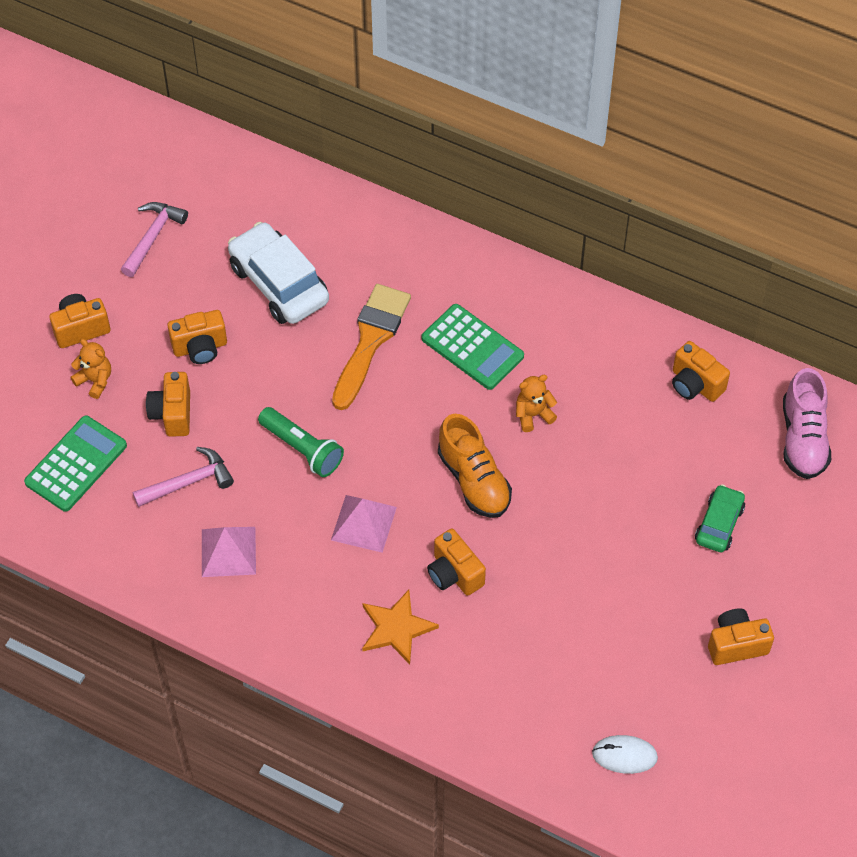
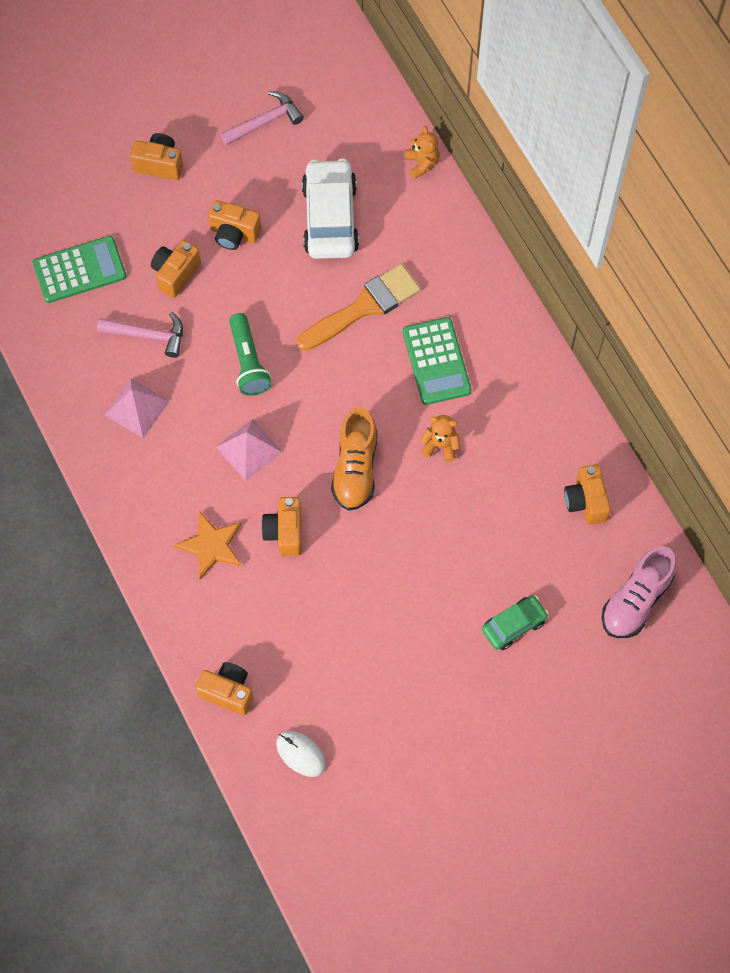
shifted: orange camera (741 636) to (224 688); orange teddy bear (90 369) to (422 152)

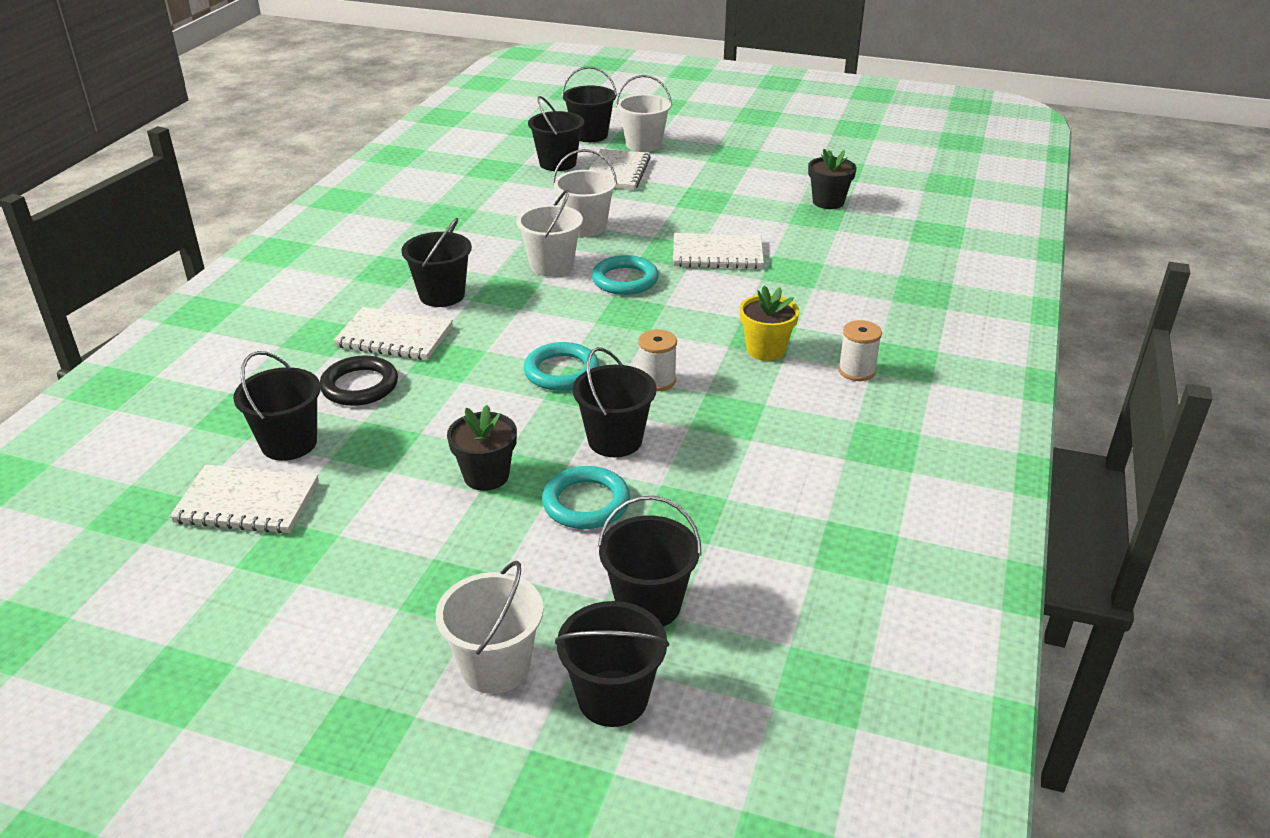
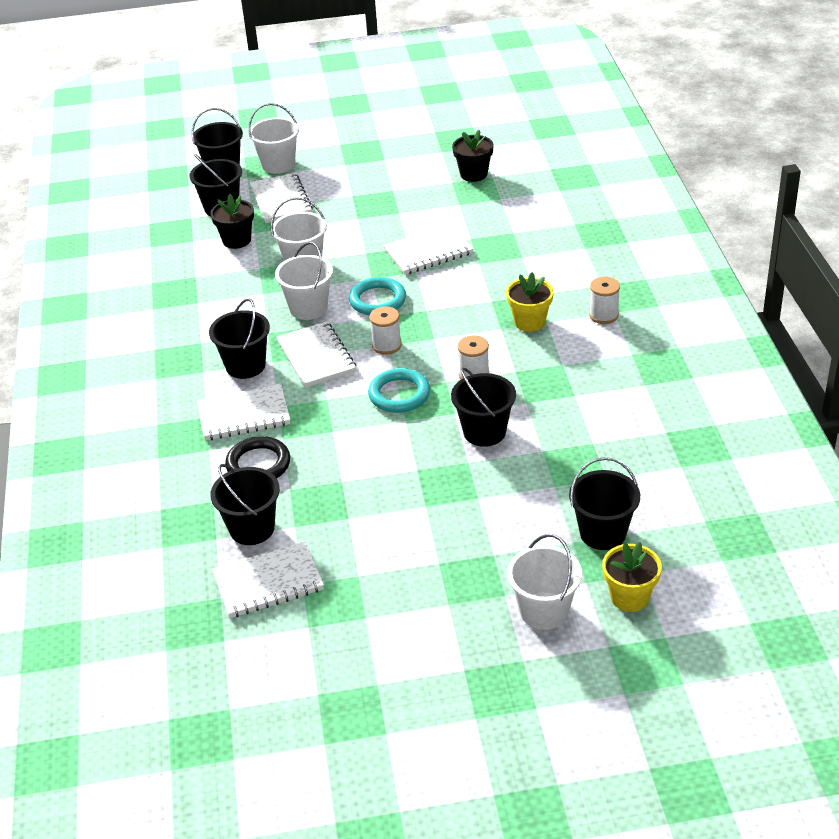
gone: turquoise ring (586 497)
new: white notebook (316 354); white spool (385 330)
shifted: black flower pot (482 448) to (232 221)
swapped: black bucket (612 664) to yellow flower pot (632 577)

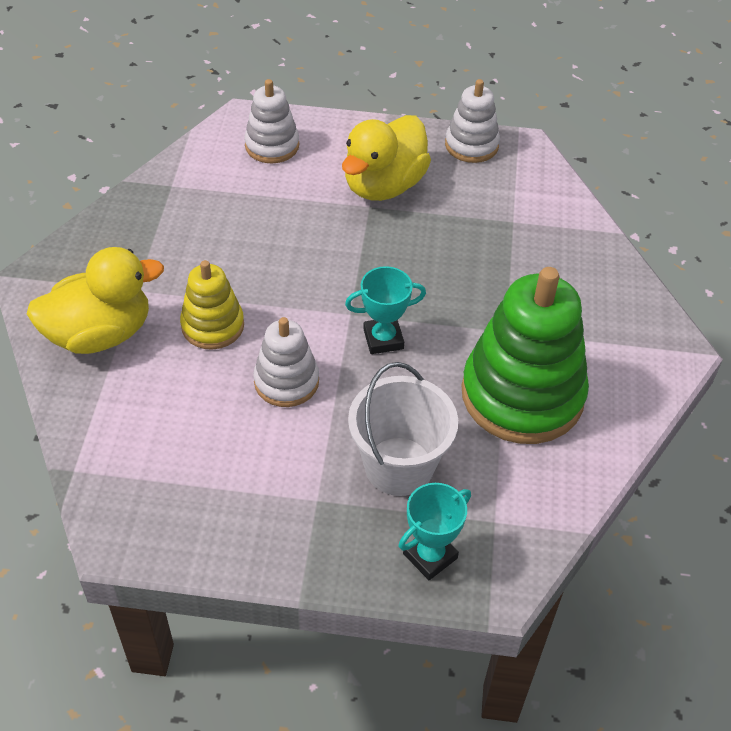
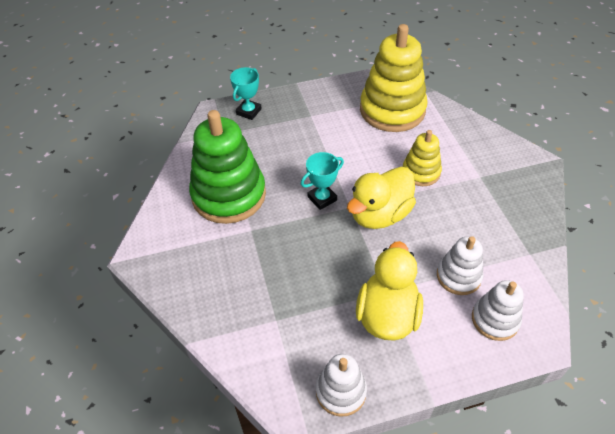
gone: white bucket (403 429)
new: yellow stacking toy (394 78)
shifted: yellow duck (95 300) to (381 198); white stacking toy (286 362) to (460 265)

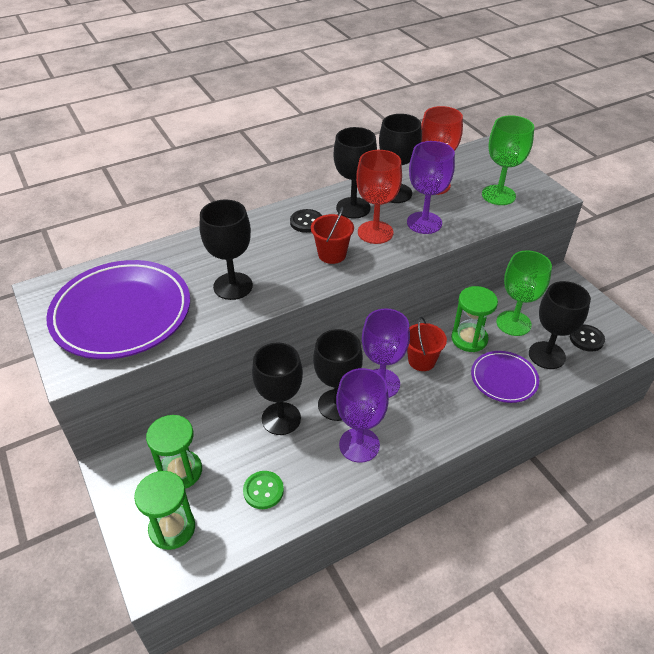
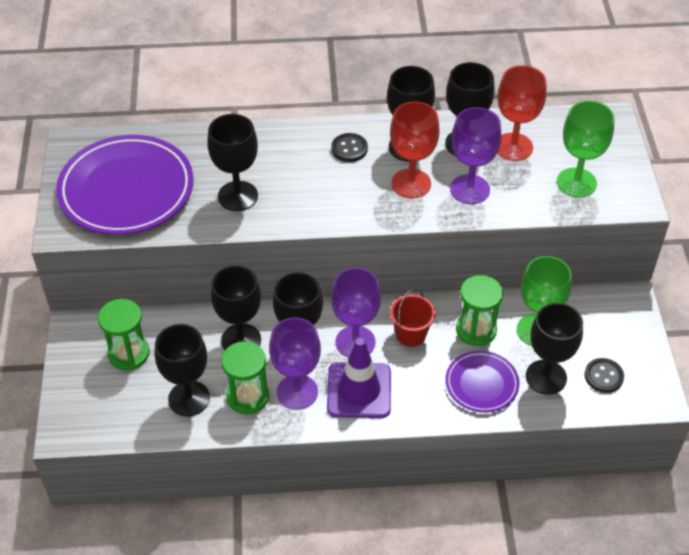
gone: red bucket (332 235)
new: purple traffic cone (359 378)
shifted: green hourglass (164 510) to (245 377)
swapped: green button (263 490) to black goblet (182 370)

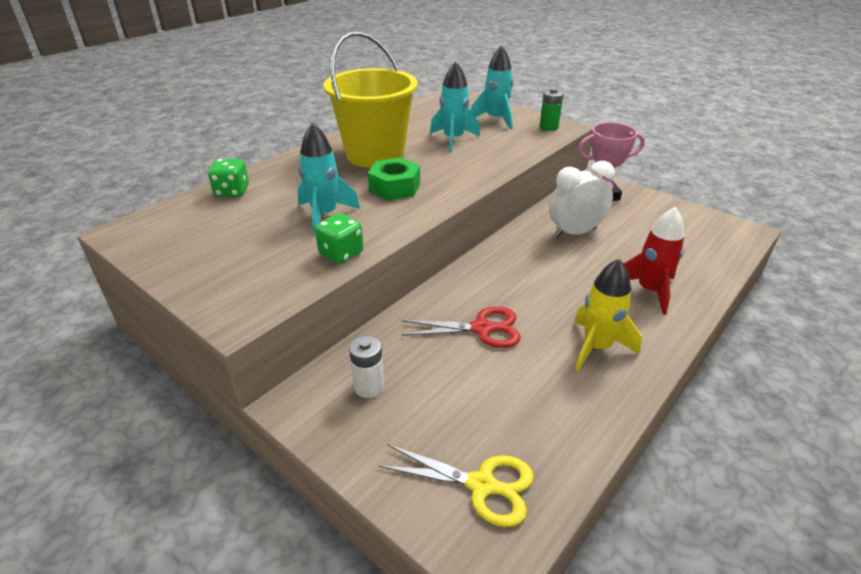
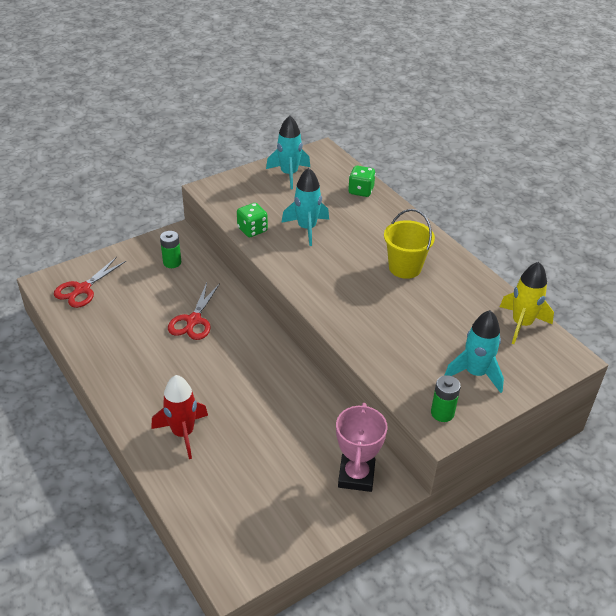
gone: green nut (394 179); white clock (582 199)
shifted: turquoise rocket (455 107) to (288 152); yellow rocket (608 315) to (527 303)
repainted: yellow scissors (456 485) to red scissors (90 282); white battery (366 367) to green battery (170 249)
scaled: yellow bucket (370 99) = (409 244) x0.60

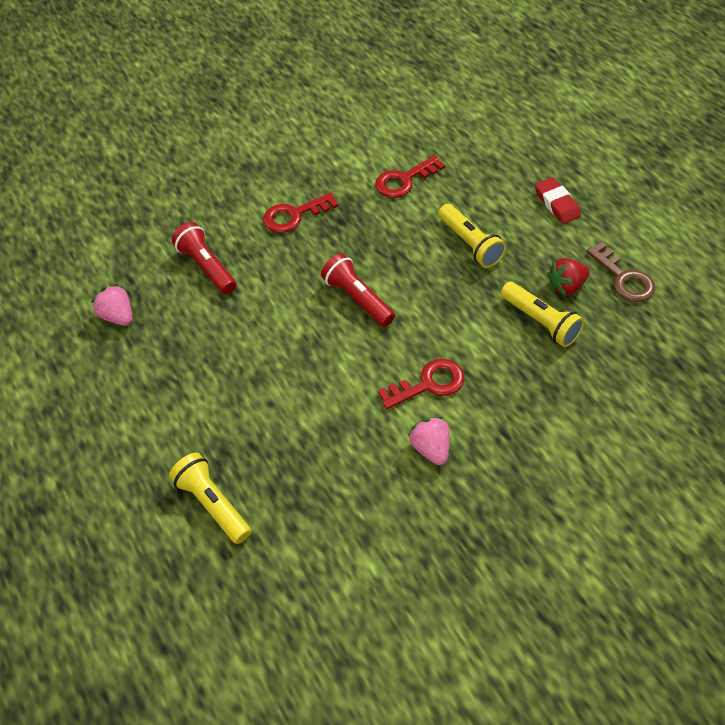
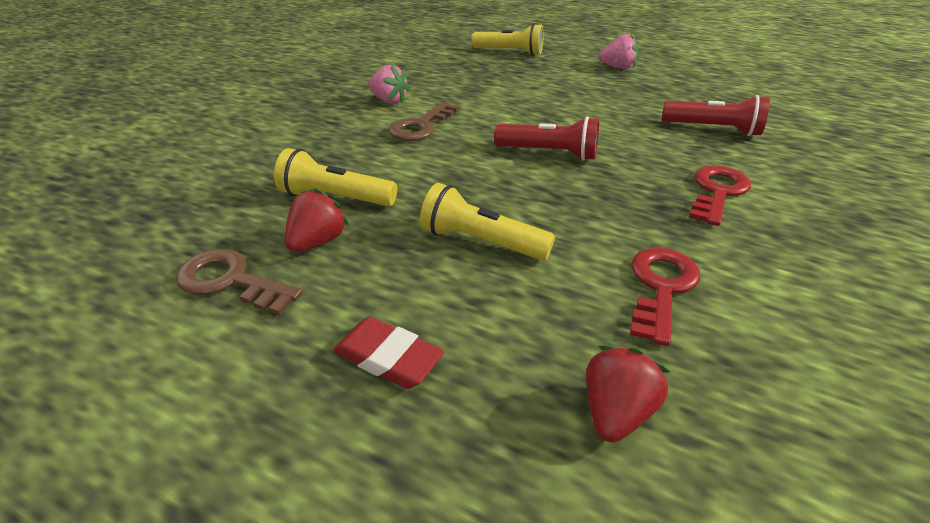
new: red strawberry (628 394)
shifted: pink strawberry (111 305) to (618 51)
repainted: red key (421 384) to brown key (424 121)

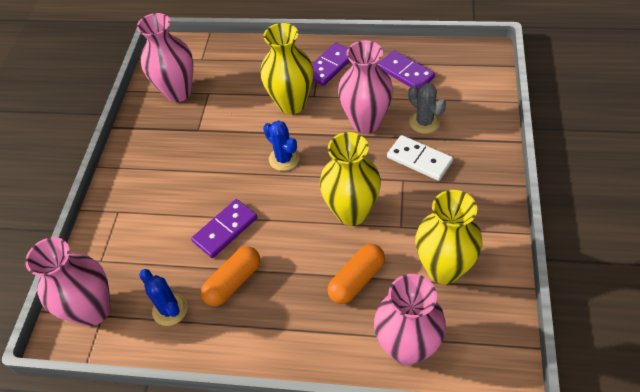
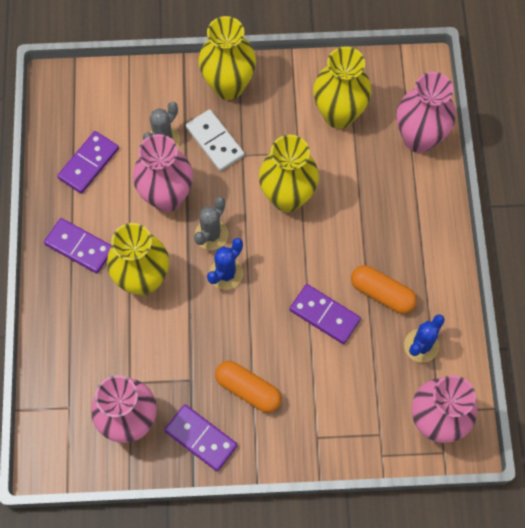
new: purple domino (201 437); grey cactus (211 223); yellow vase (227 58)
shifted: orange capsule (356 274) to (248 387)
rotated: white domino (420 158) = (215 140) 60 degrees counterclockwise

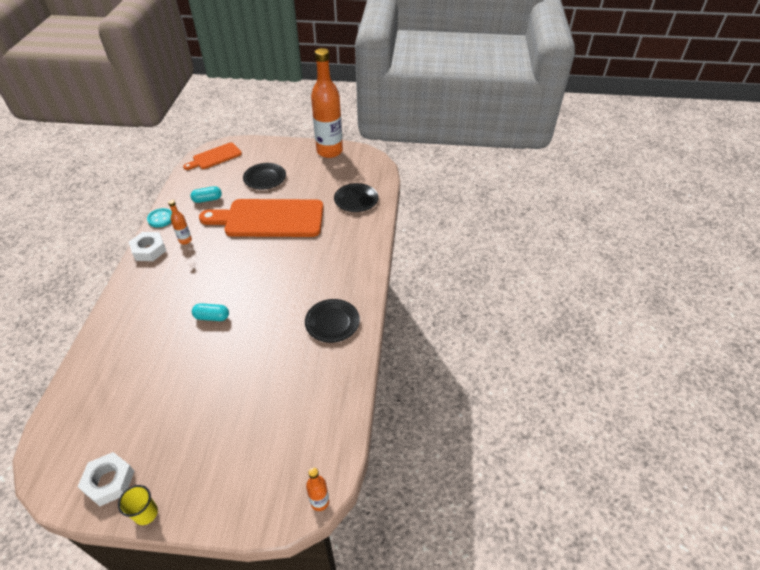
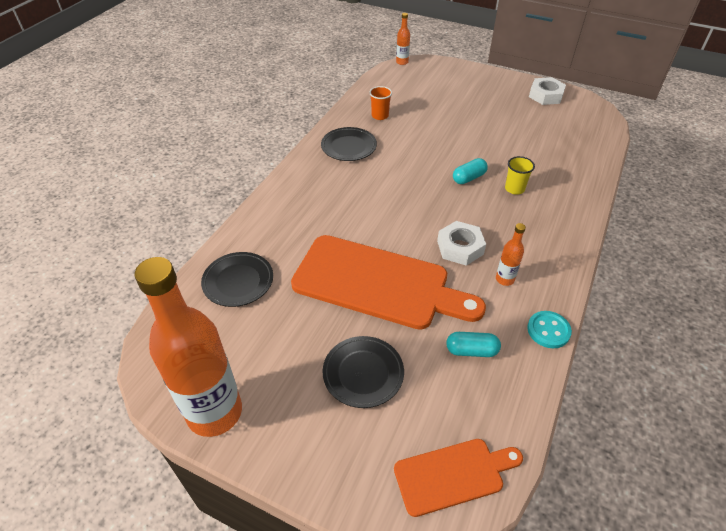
new: orange cup (380 103)
shifted: white nut (147 246) to (461 243); yellow cup (138 505) to (520 175)
rotated: turquoise capsule (210 312) = (470 171) 60 degrees counterclockwise

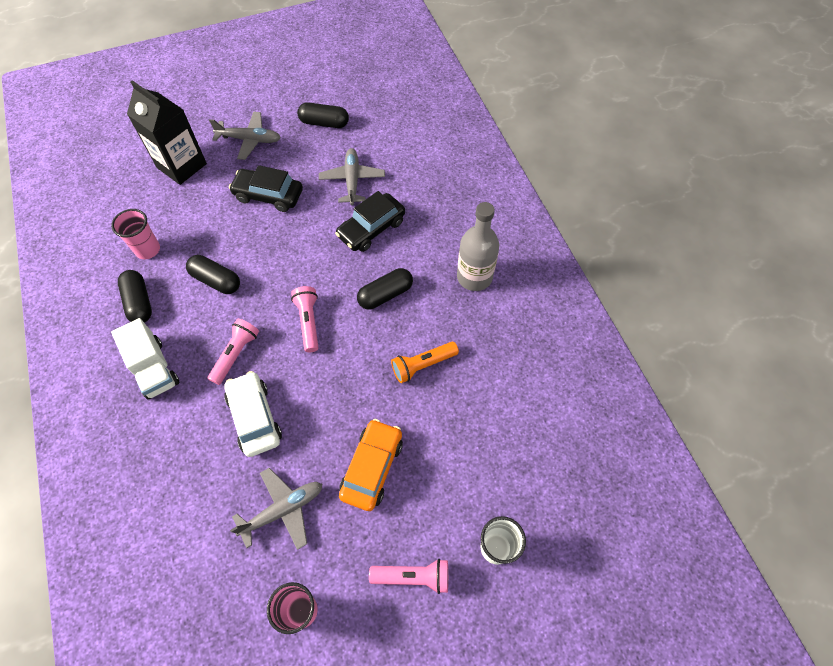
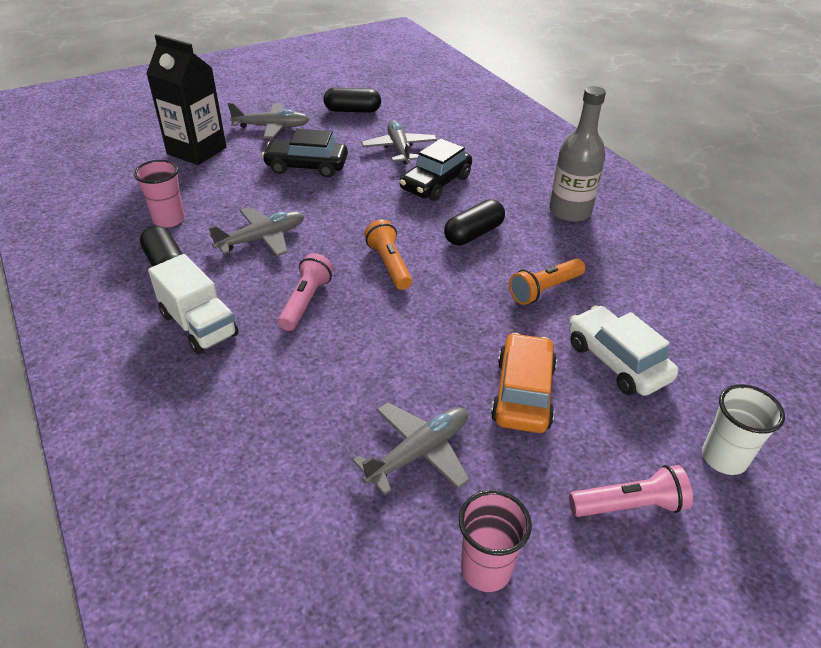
shifted: white car (253 414) to (624 350)
swapped: black capsule (213 274) to grey plane (256 231)
repainted: pink flashlight (305 319) to orange flashlight (388 255)

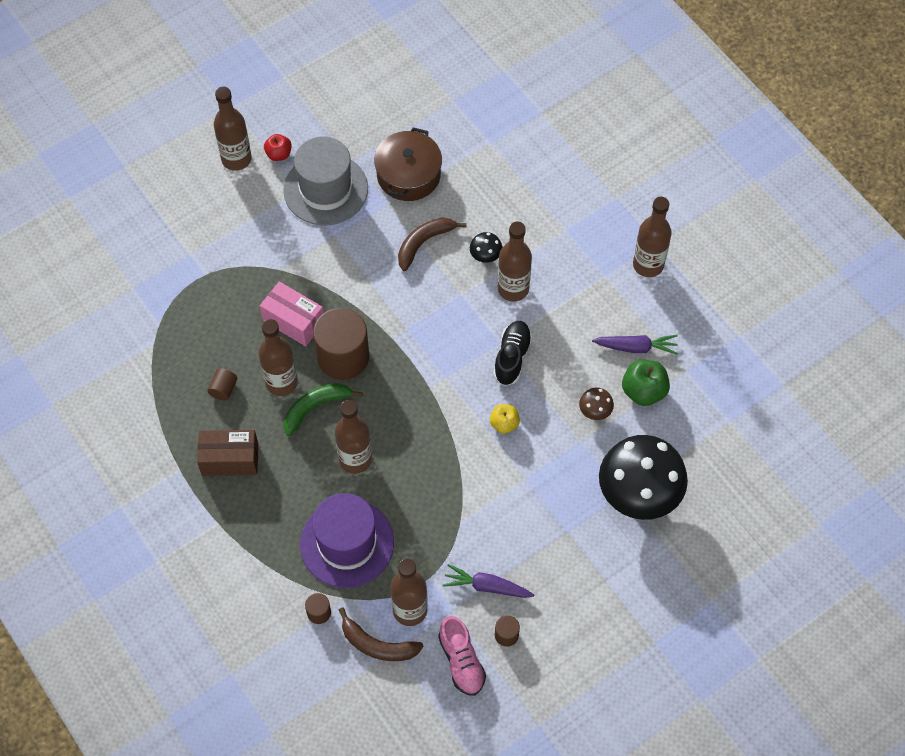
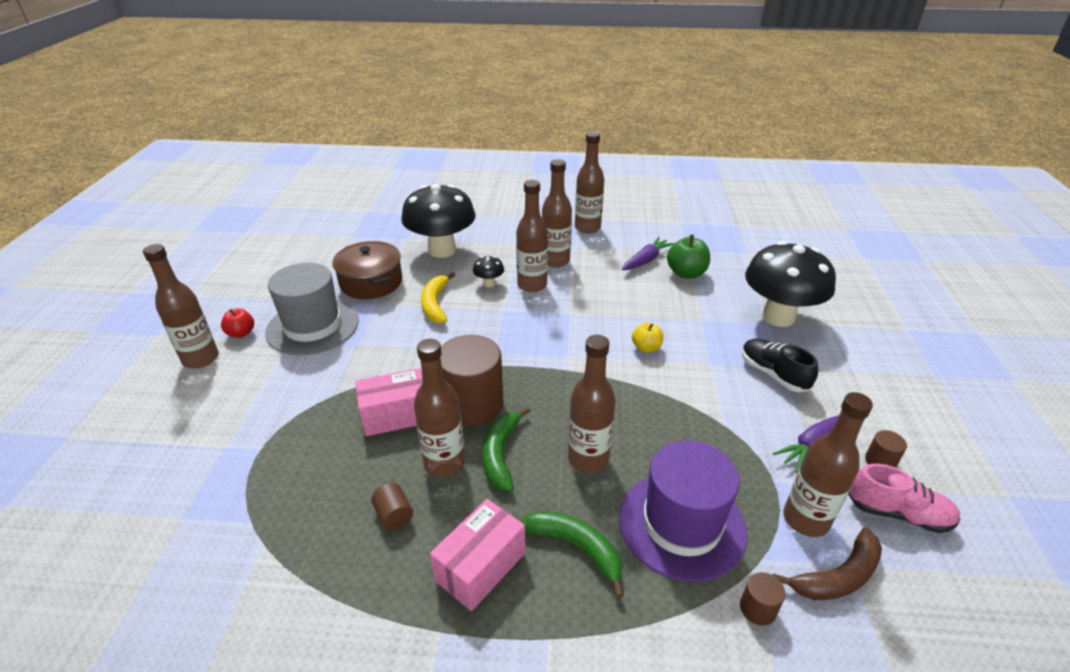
gone: brown mushroom (596 404)
new: black mushroom (438 221); green banana (572 554); brown bottle (557 213)
shifted: black shoe (512 353) to (780 365)
repainted: brown banana (432 244) to yellow banana (438 298); brown box (227 453) to pink box (477 555)

